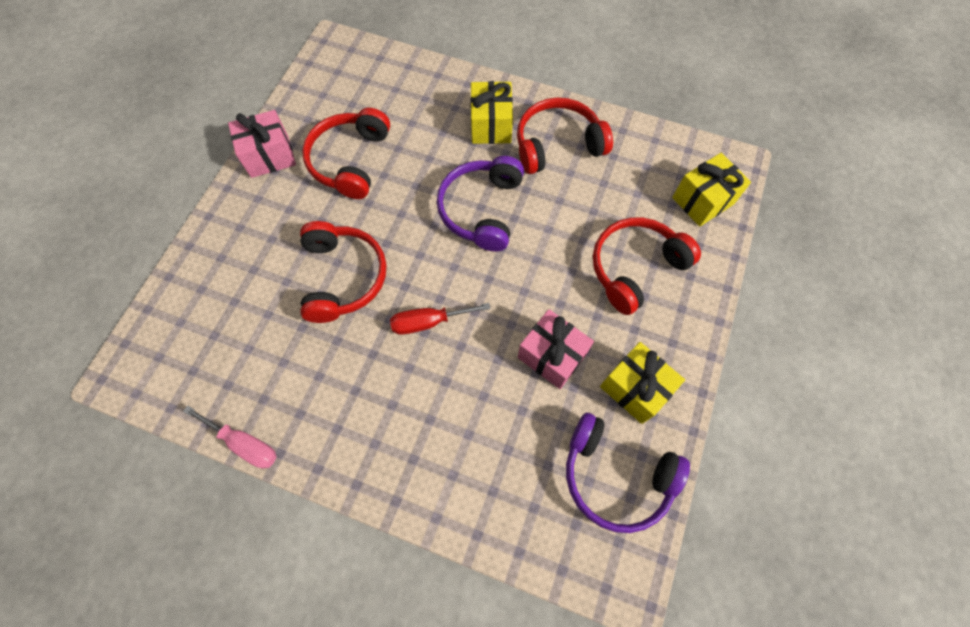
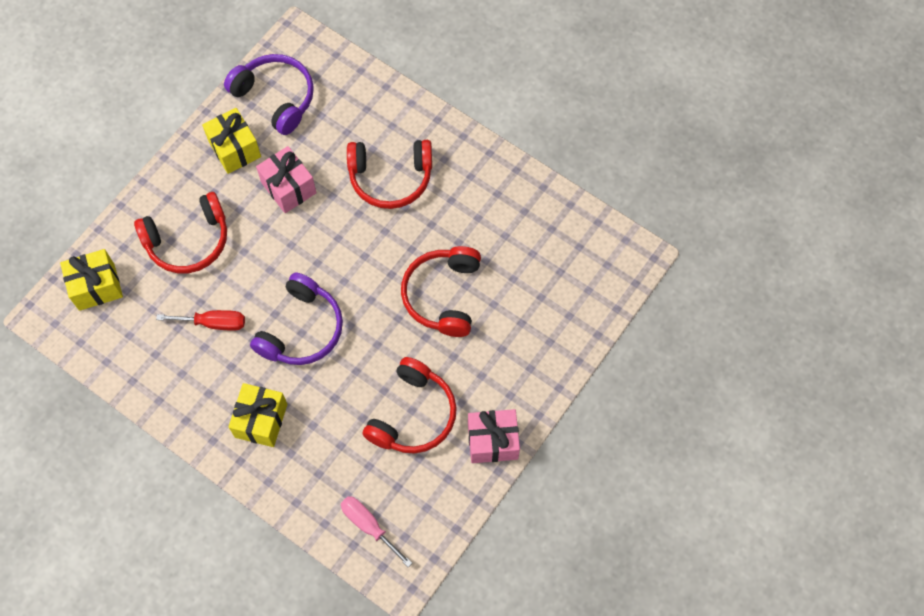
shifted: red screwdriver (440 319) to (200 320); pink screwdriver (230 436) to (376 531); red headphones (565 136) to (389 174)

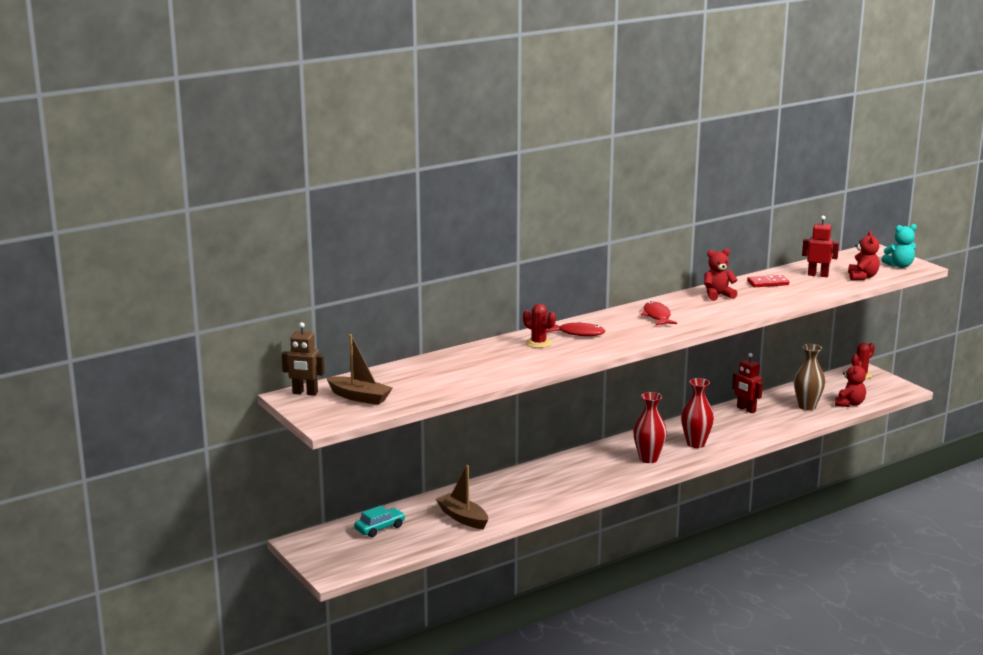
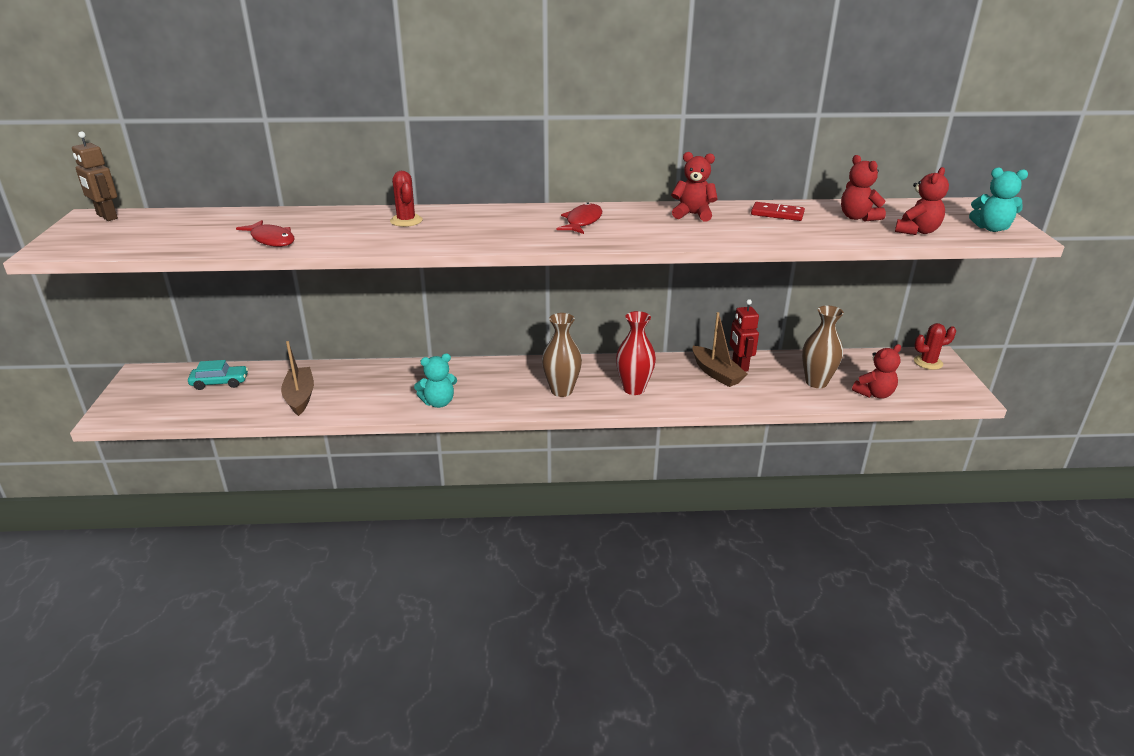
new: turquoise teddy bear (435 381)
shifted: red fish (576 329) to (265 233); brown boat (359 369) to (720 349)
swapped: red robot (820 246) to red teddy bear (863 188)
repainted: red vase (650 427) to brown vase (562 355)

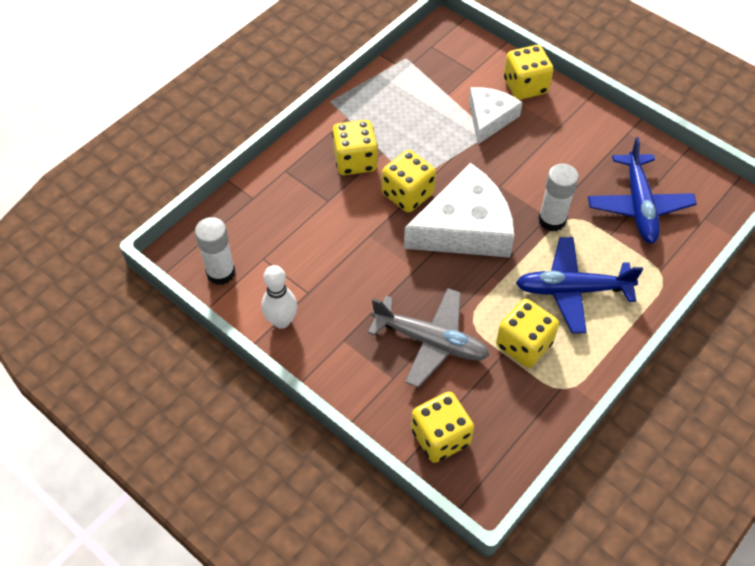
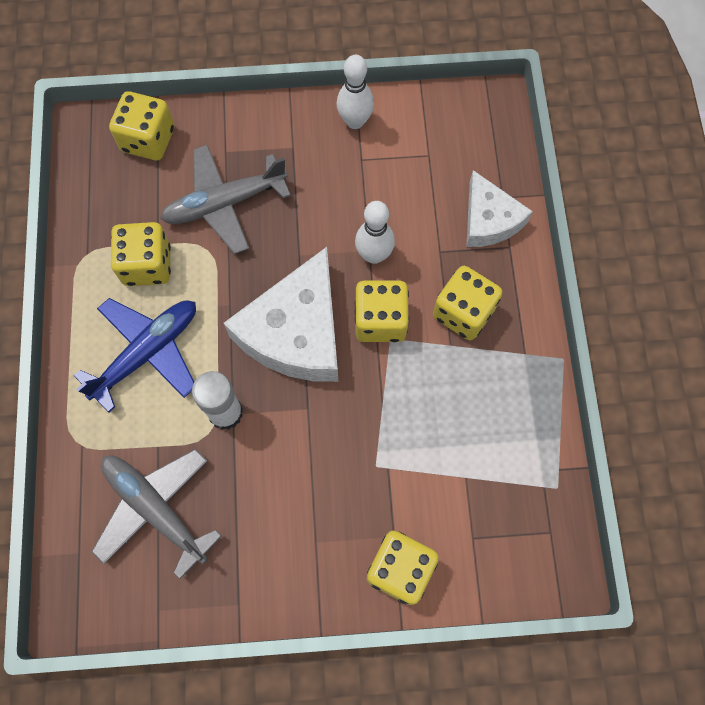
gone: white glue stick (215 251)
new: white bowling pin (375 232)
shifted: white cheese (496 115) to (499 208)
repainted: blue plane (642 190) to grey plane (156 514)

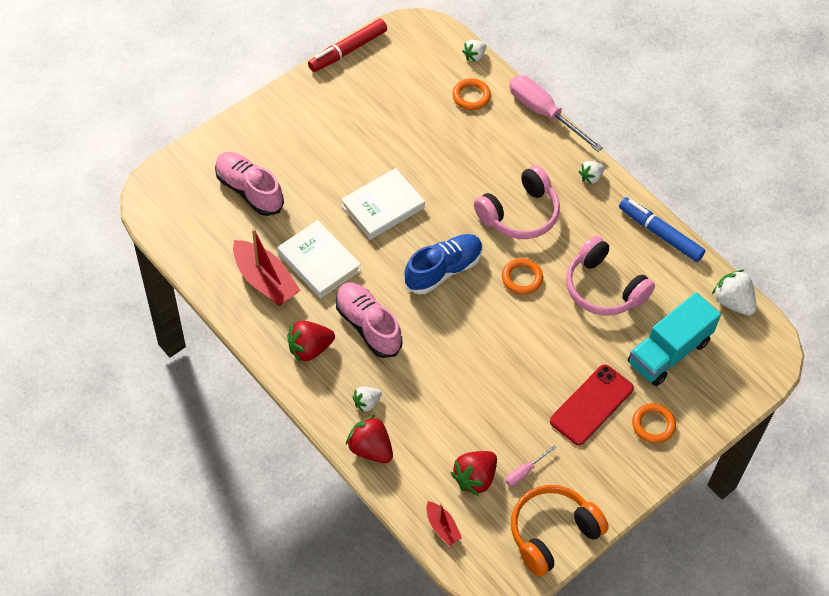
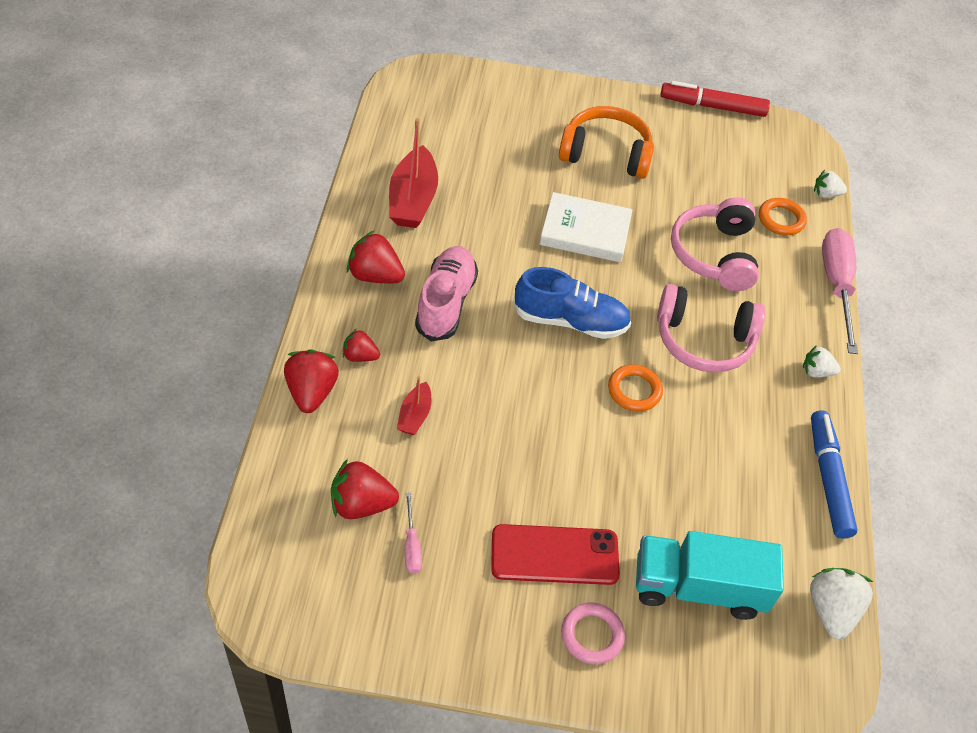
gone: pink shoe (249 184); white book (319 259)
shifted: red boat (444 523) to (414 405); orange headphones (560 531) to (606 142); pink headphones (610 276) to (715 244)
repainted: white strawberry (367 400) to red strawberry (361 345); orange ring (654 423) to pink ring (593 633)
rotated: pink screwdriver (531 465) = (413 533) 105 degrees counterclockwise

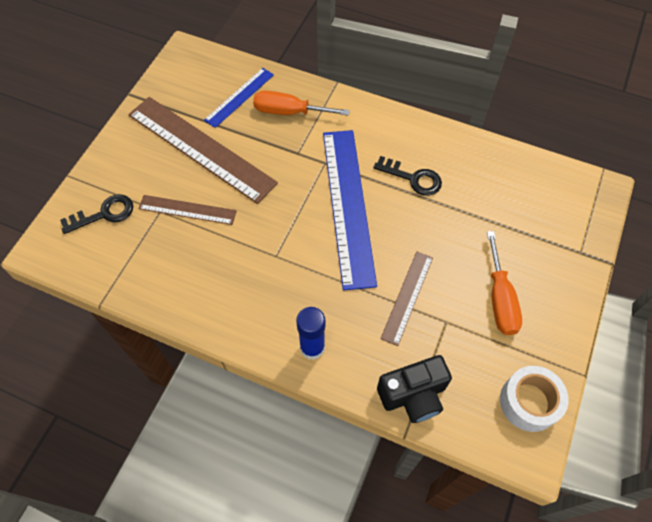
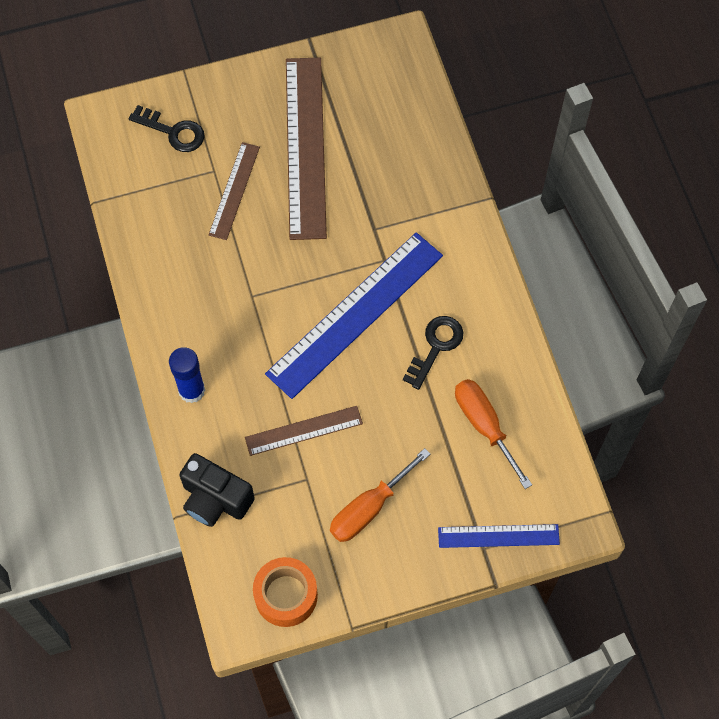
shifted: blue ruler (239 98) to (499 536); orange screwdriver (301 103) to (493 434)
repainted: white tape (534 399) to orange tape (285 592)
rotated: brown ruler (187 210) = (234 191) 45 degrees clockwise; black key (408 176) = (433 353) 135 degrees counterclockwise

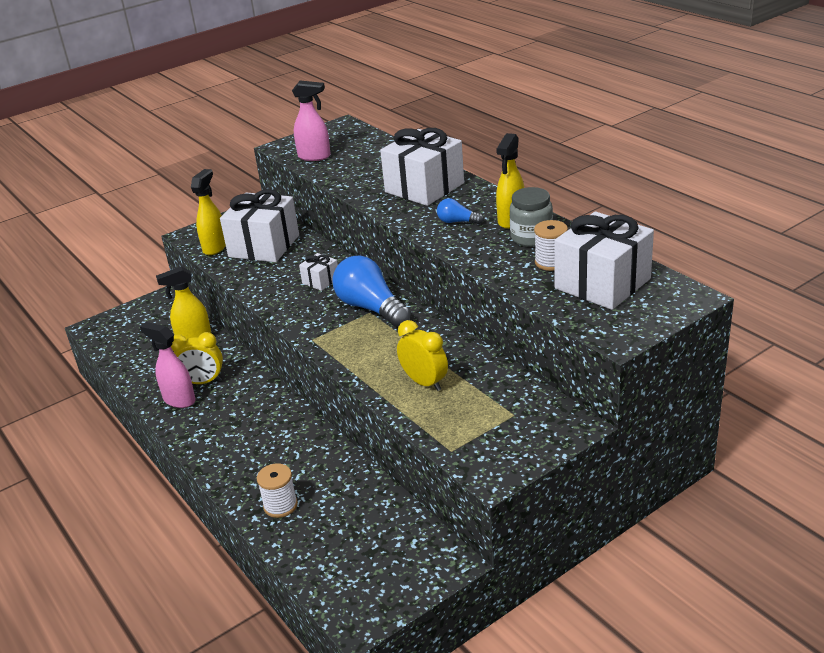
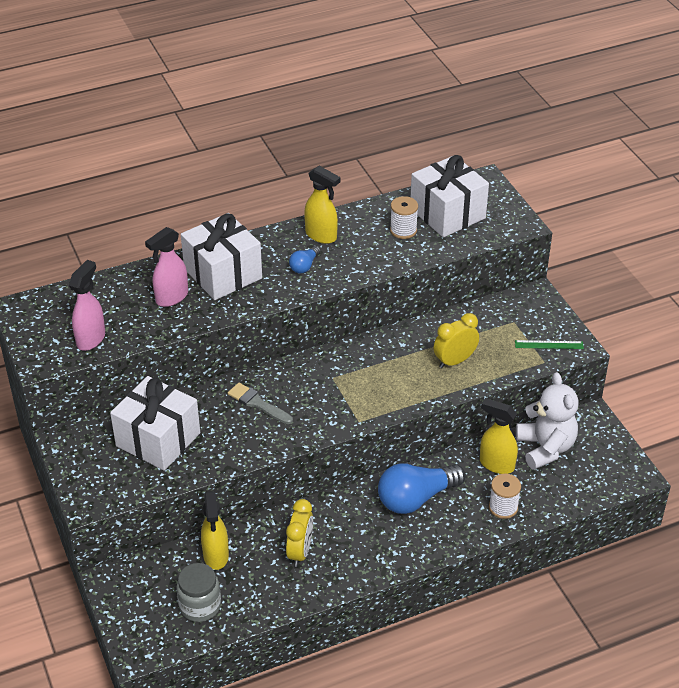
new: green ruler (549 344); white teddy bear (547 421)
shifted: pink spray bottle (167 365) to (166 267); grey jar (531 217) to (198 592); blue light bulb (371 291) to (422 488); yellow spray bottle (208 212) to (499 436)
swapped: white gift (318 272) to grey brush (260 403)

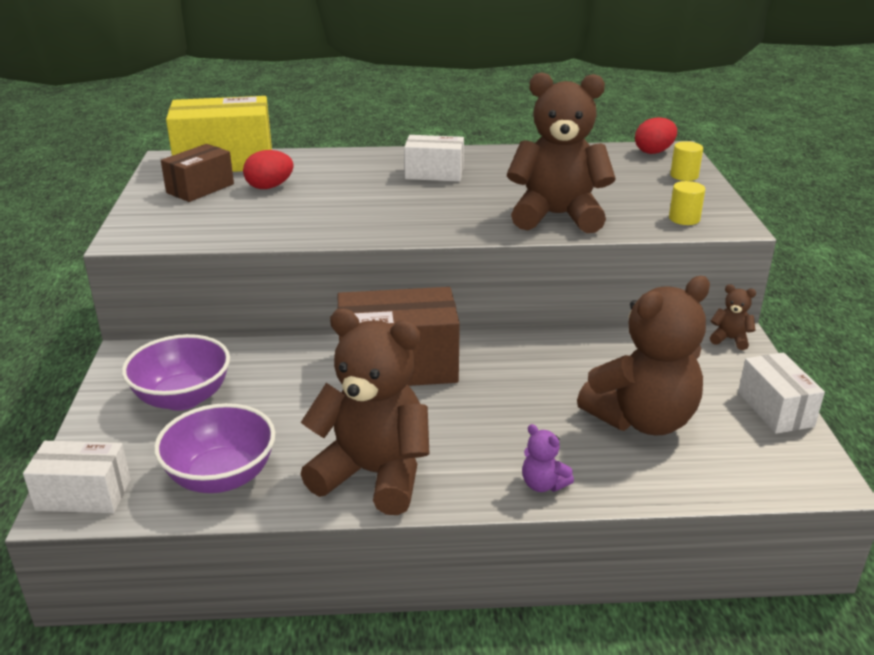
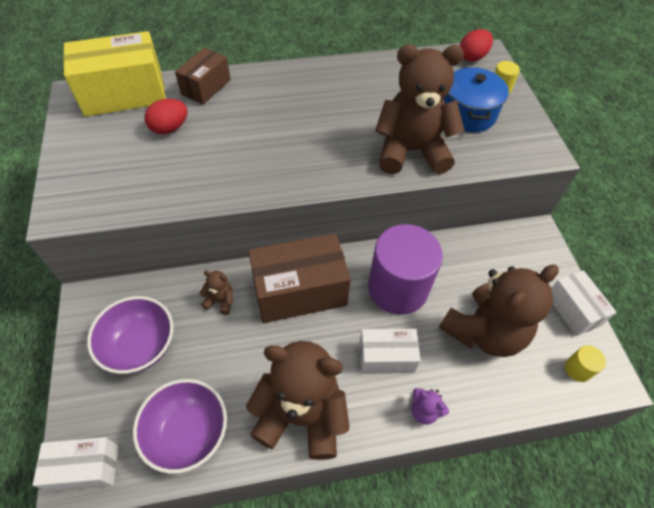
new: purple cylinder (405 269); blue pot (476 100)
shifted: brown box (197 173) to (203 76); brown teddy bear (733 317) to (216 292); white box (434 158) to (390 351); yellow cylinder (687 203) to (585 364)

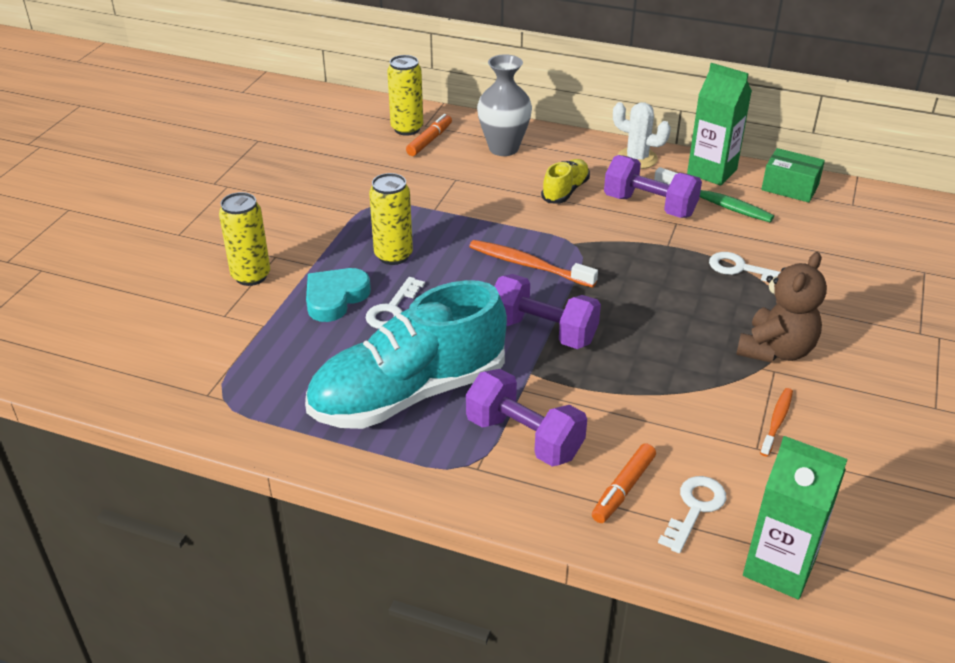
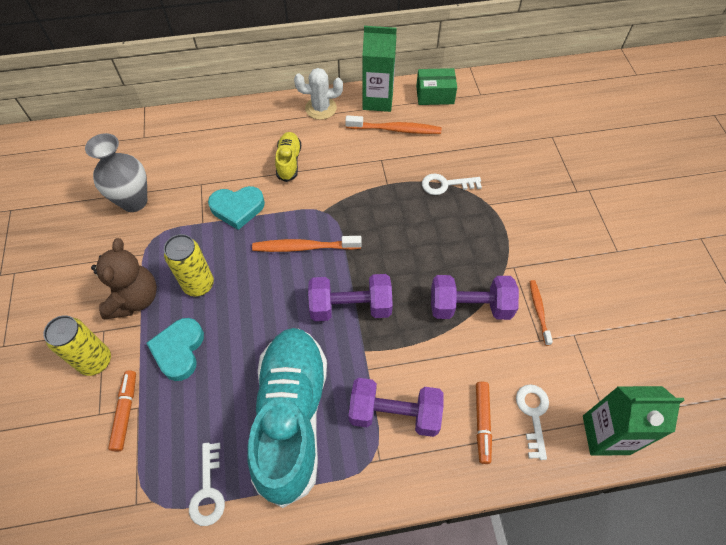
gone: yellow can (405 95)
new: turquoise heart (236 208)
shifted: grey vase (504 105) to (116 172); brown teddy bear (781 307) to (124 279); orange marker (429 135) to (122 411); white key (395 303) to (207 484); purple dumbbell (653 186) to (475 297)
repainted: green toothbrush (714 194) to orange toothbrush (393 124)
rotated: turquoise shoe (406 354) = (287 418) 150 degrees clockwise

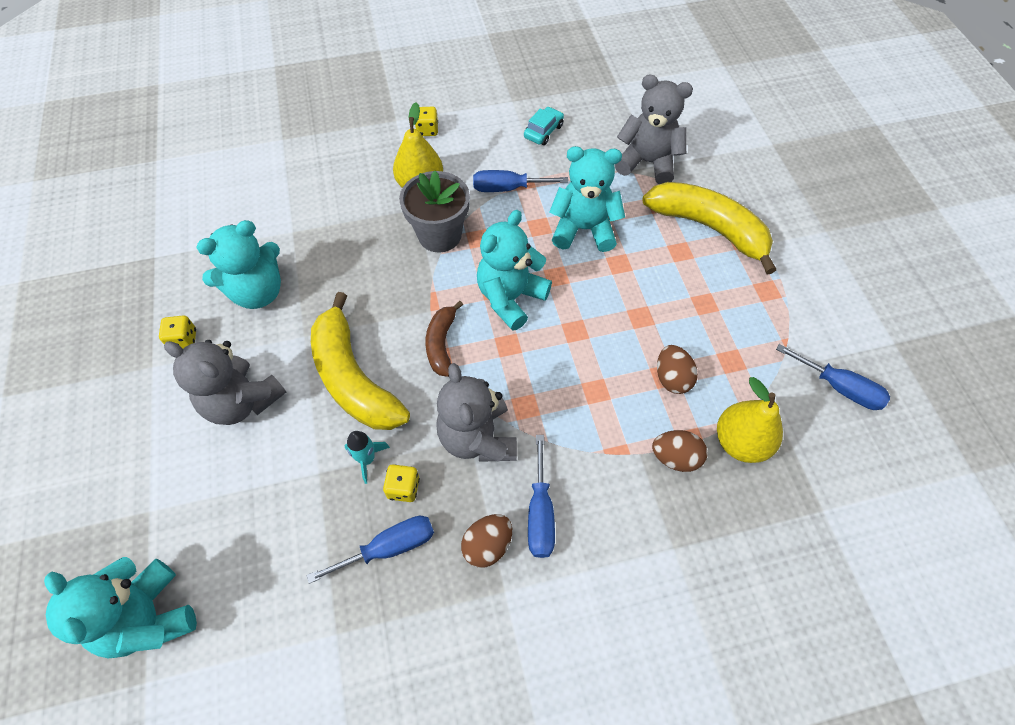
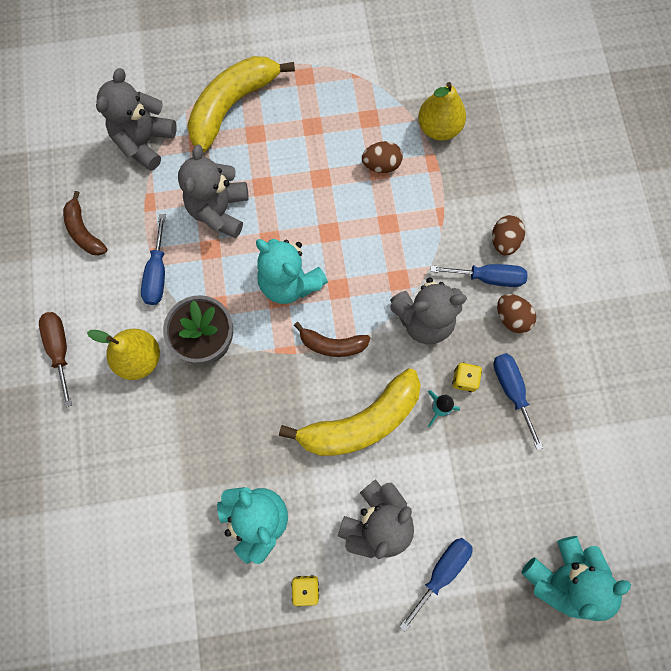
shifted: blue screwdriver (833 377) to (435 584); brown egg (680 451) to (508 235)
swapped: yellow dice (426 121) to brown screwdriver (55 359); turquoise car (544 126) to brown banana (85 223)
repainted: turquoise teddy bear (587 199) to grey teddy bear (213 191)

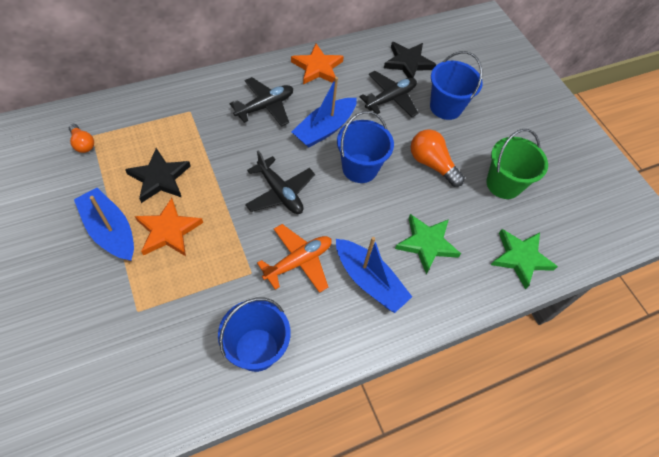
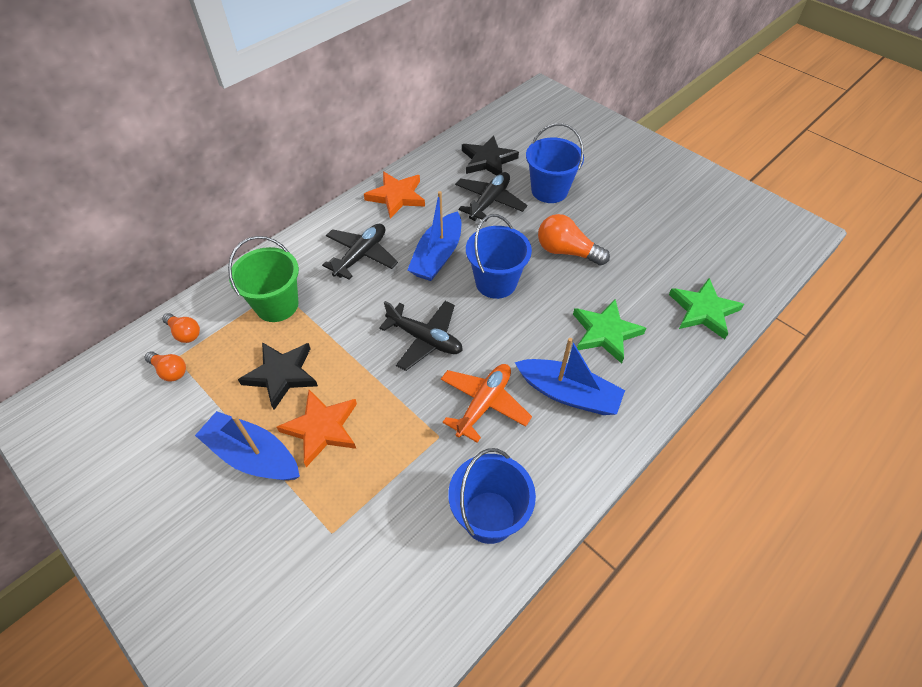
new: orange light bulb (181 328)
shifted: green bucket (517 164) to (263 279)

